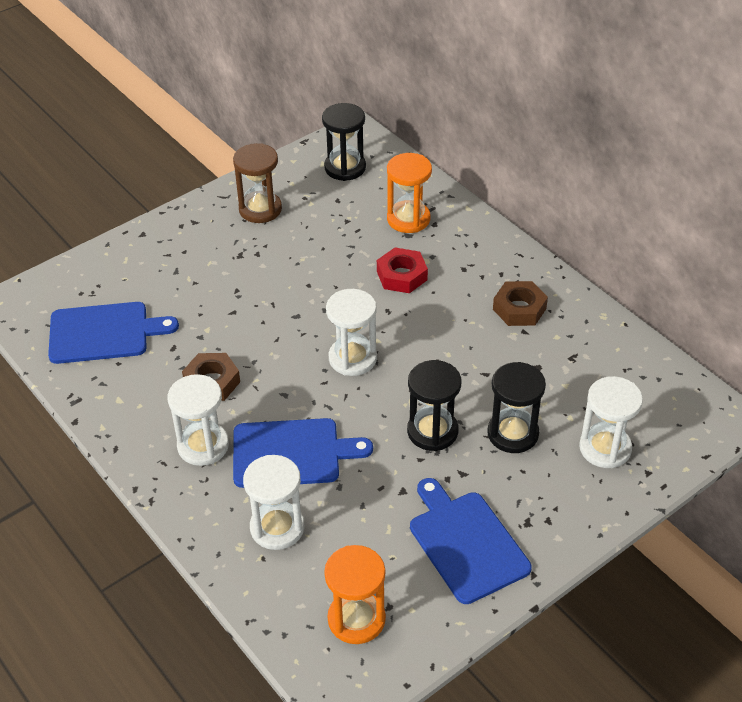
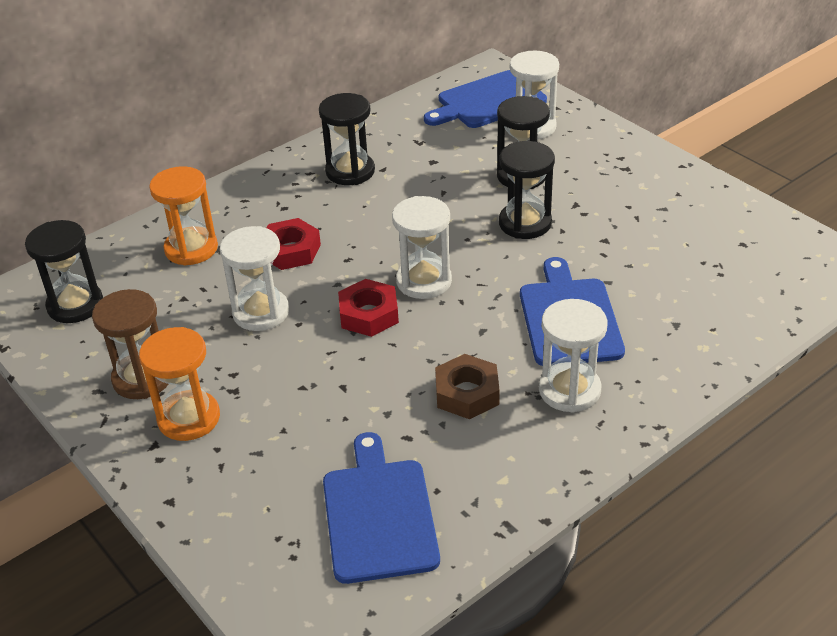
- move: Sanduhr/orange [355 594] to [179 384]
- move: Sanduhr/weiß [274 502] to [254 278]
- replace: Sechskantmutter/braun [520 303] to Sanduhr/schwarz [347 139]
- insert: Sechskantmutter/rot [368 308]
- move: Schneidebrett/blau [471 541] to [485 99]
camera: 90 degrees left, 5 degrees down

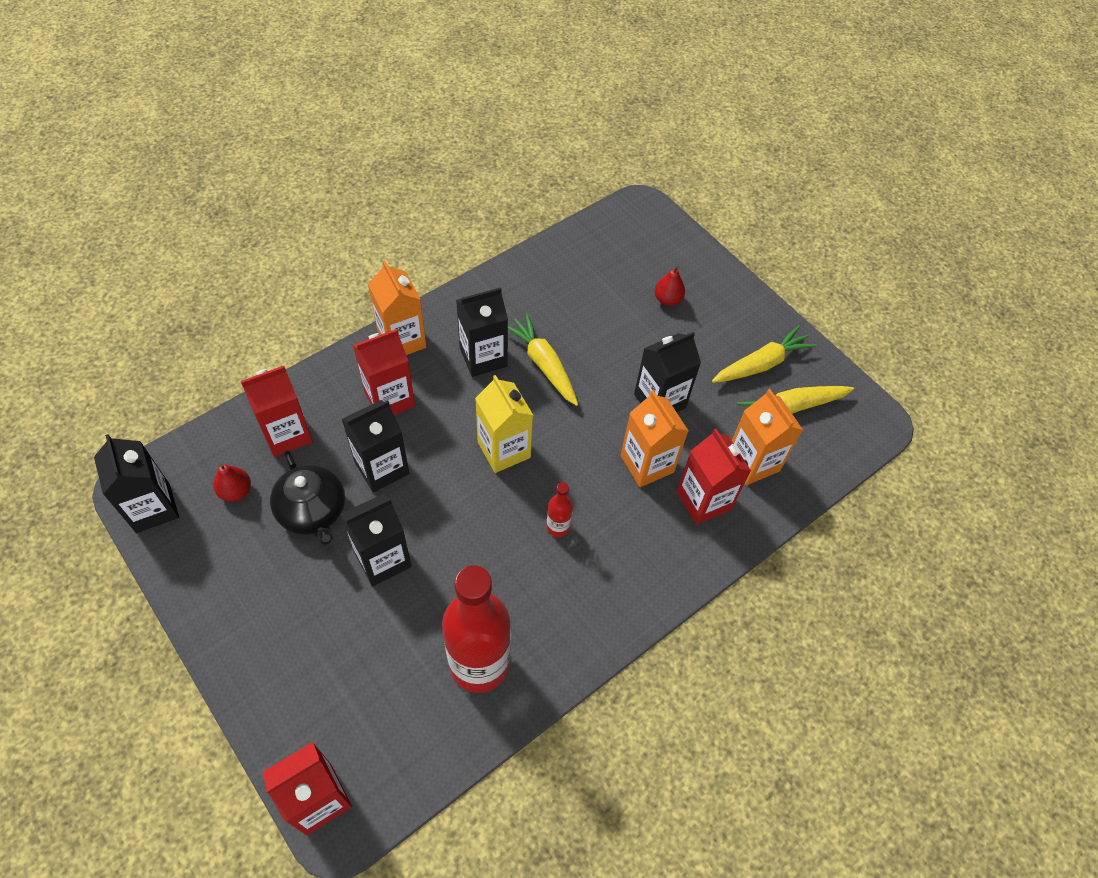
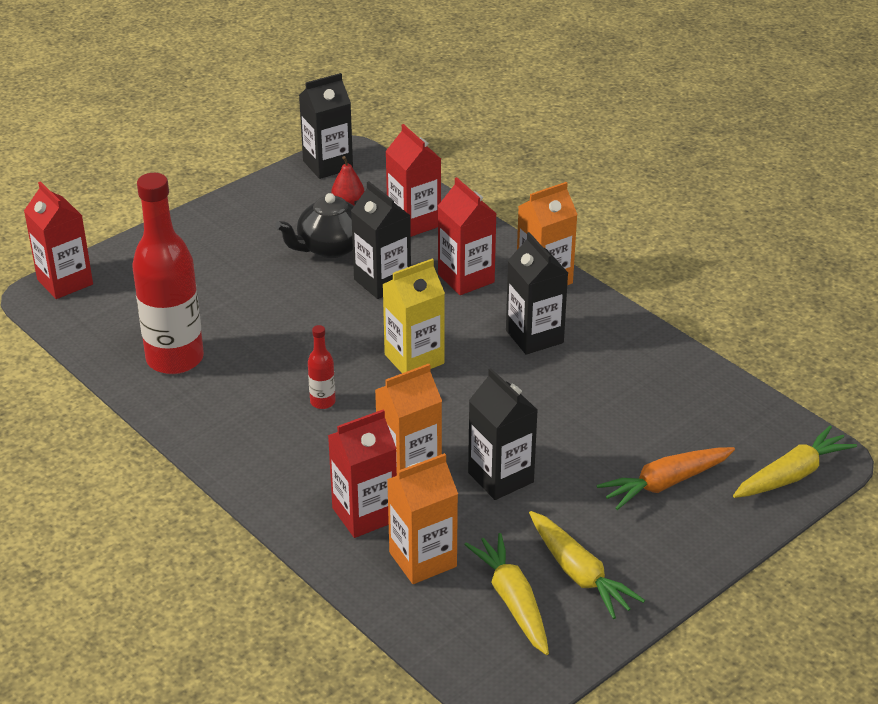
- replace: Birne/rot [670 286] to Karotte/orange [666 478]
- move: Karotte/gelb [543 359] to [795 462]
- delete: Getränkekarton/schwarz [376 540]
camera: 90 degrees right, 20 degrees down

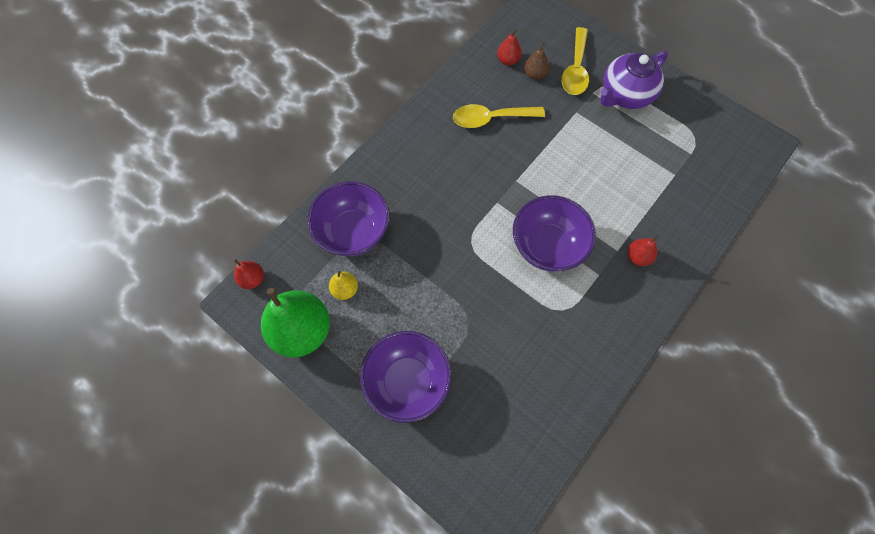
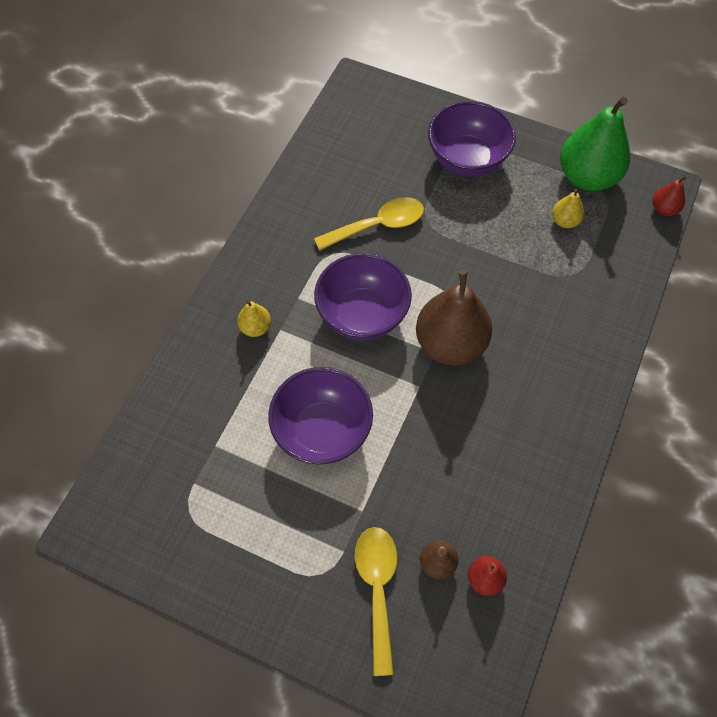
- recolor: Birne/rot [643 250] to Birne/gelb [254 319]
- move: Schüssel/lila [348 219] to [320 416]
- move: Löffel/gelb [499 116] to [369 224]
- insert: Birne/braun [454 317]
- delete: Teekanne/lila [634 80]
camera: 165 degrees right, 5 degrees down

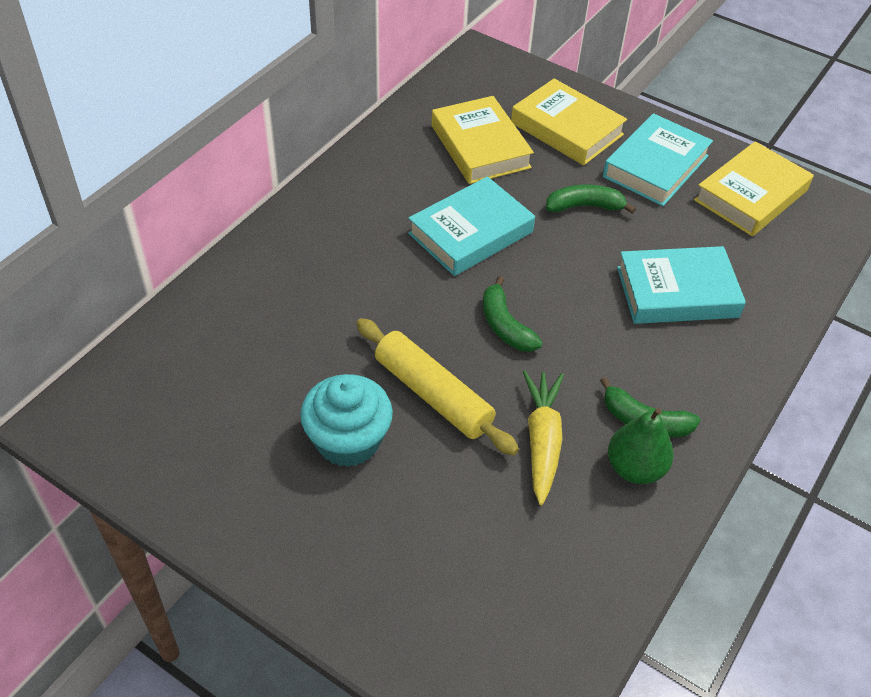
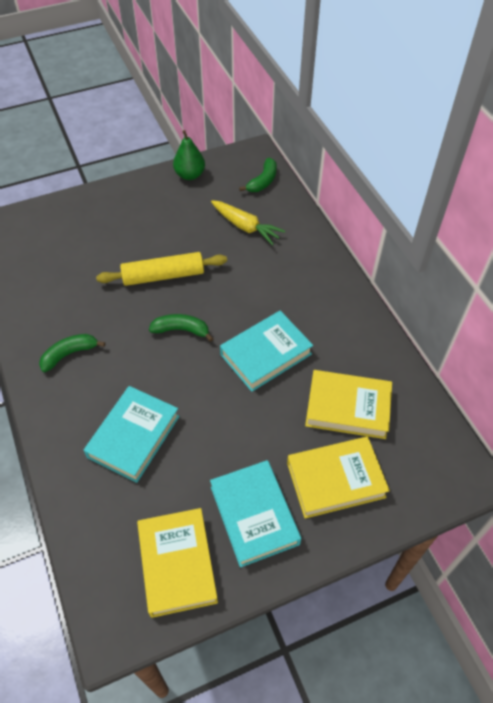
- move: Birne/grün [640 446] to [189 155]
- move: Karotte/gelb [543 438] to [248 222]
- rotate: Buch/türkis [471 226] = [266 351] 60 degrees clockwise
- move: Banane/grün [591 199] to [258 175]
- delete: Muffin/türkis [346 420]
camera: 125 degrees right, 5 degrees up

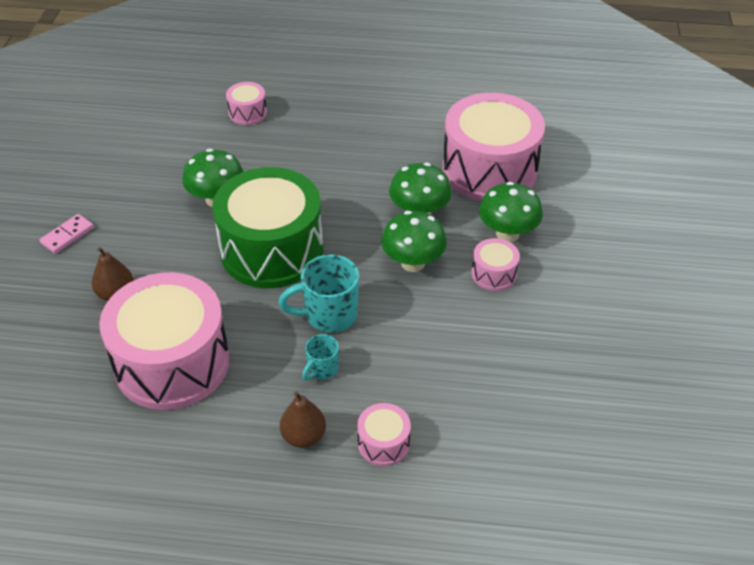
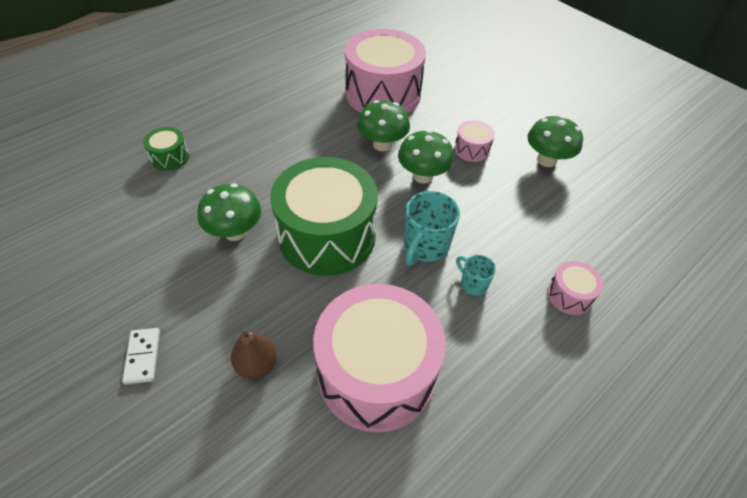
- recolor: Dominostein/rosa [66 234] to Dominostein/weiß [141 356]
- recolor: Trommel/rosa [246 103] to Trommel/grün [166 149]
- rotate: Tasse/türkis [320 357] = [476 275] 150 degrees clockwise
- move: Pilz/grün [511 212] to [555 141]
- delete: Birne/braun [303 419]
camera: 50 degrees left, 5 degrees up

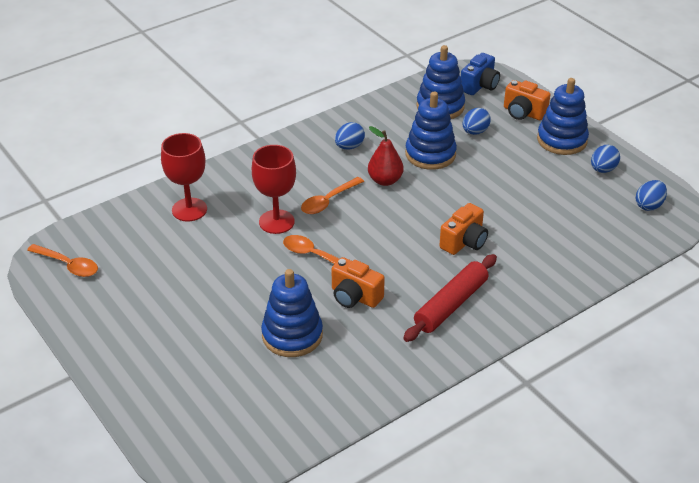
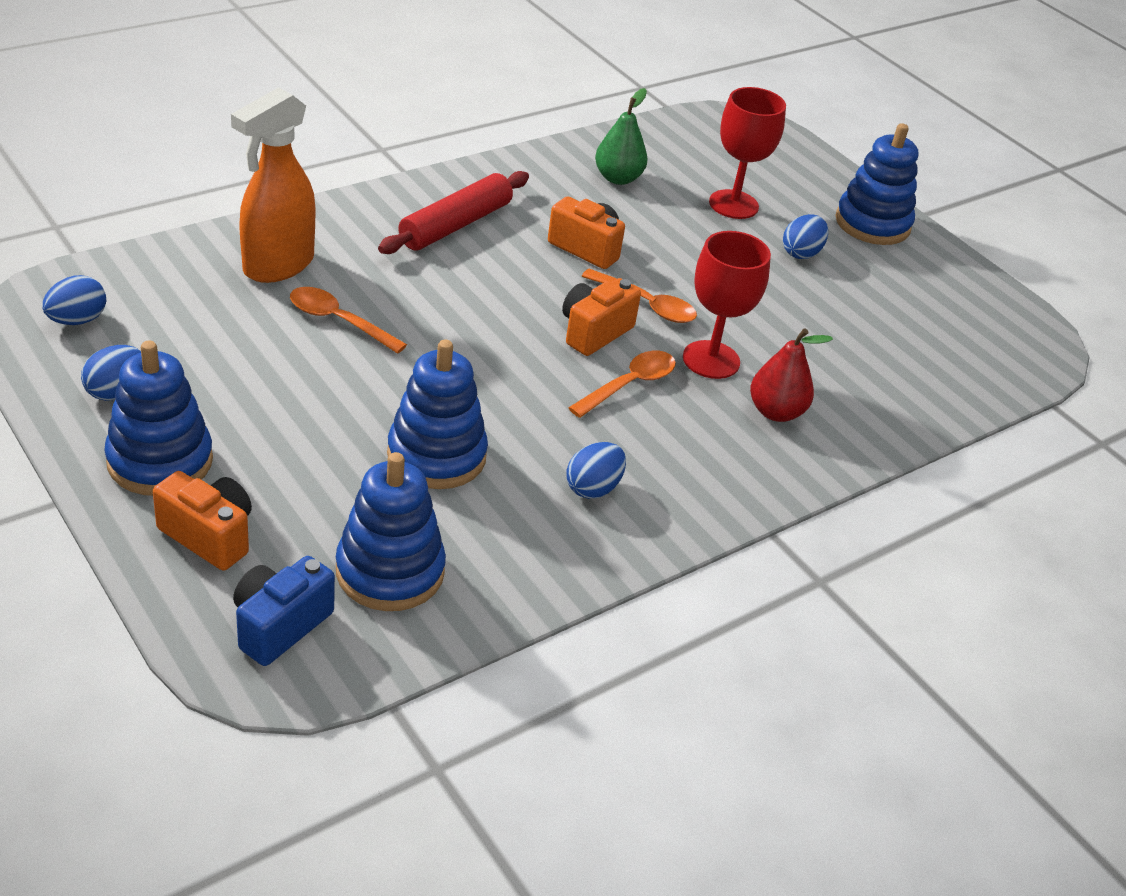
- insert: Sprühflasche/orange [273 185]
- move: Löffel/orange [62 260] to [348 320]
- move: Kamera/orange [463 229] to [601 317]
- insert: Birne/grün [621 136]
- move: Kelch/rot [184 177] to [747 153]
- move: Birne/rot [386 156] to [791 375]
- move: Ei/blau [477 121] to [805 236]
- move: Stapelspielzeug/blau [292 313] to [877 184]
camera: 175 degrees right, 0 degrees up

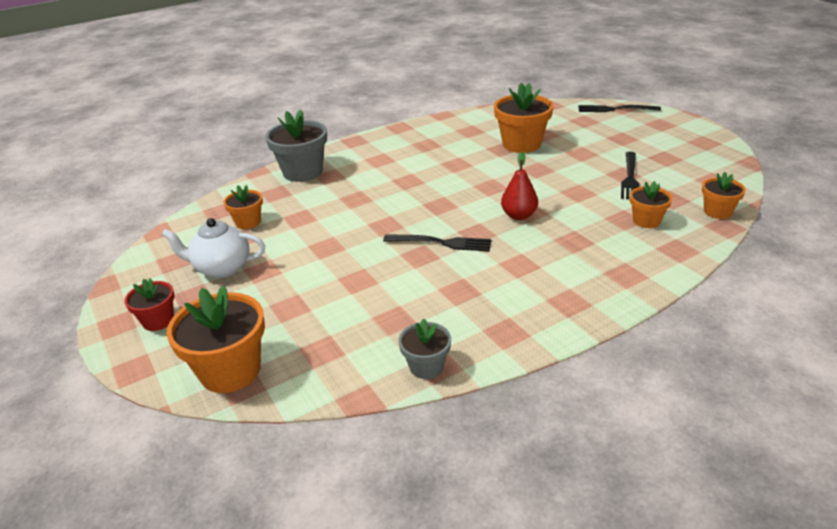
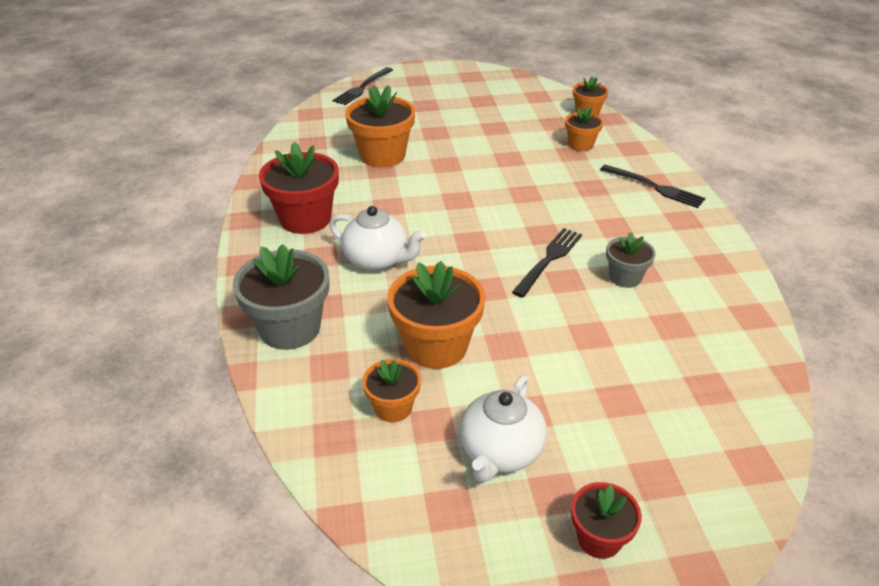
- insert: Blumentopf/rot [299 187]
- insert: Teekanne/weiß [377 238]
- move: Blumentopf/orange [215 339] to [436 315]
- move: Gabel/schwarz [630 175] to [653 186]
- move: Blumentopf/grau [425 349] to [631 260]
- delete: Birne/rot [519 186]
camera: 70 degrees left, 5 degrees up

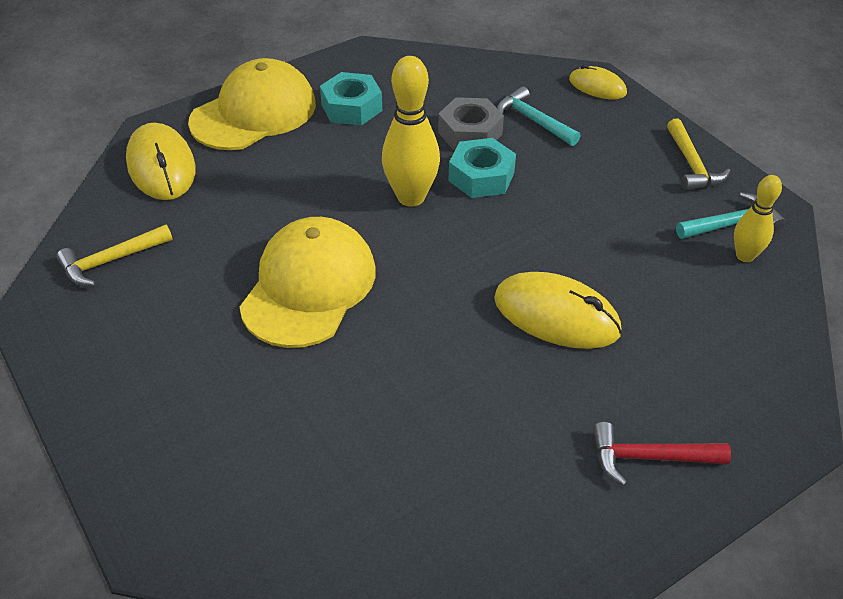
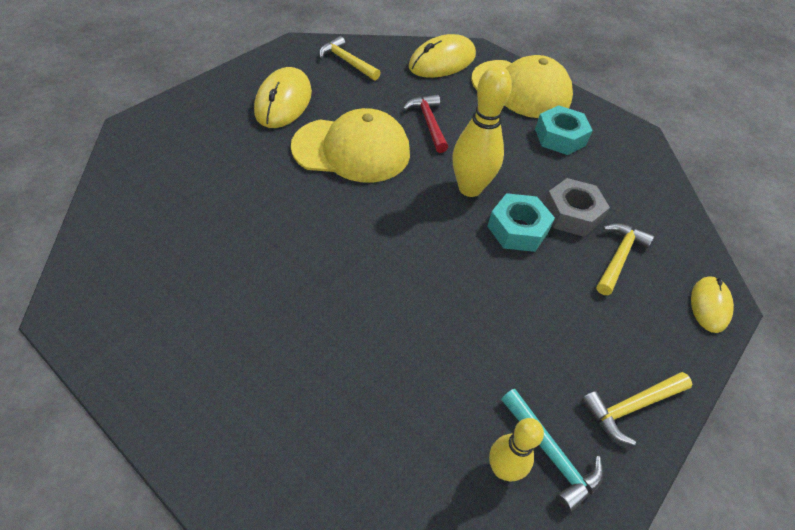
- move: Computermaus/gelb [558 310] to [283 97]
- move: Hammer/rot [662 454] to [425 123]
- recolor: Hammer/türkis [538 116] to Hammer/gelb [625 259]
camera: 70 degrees right, 5 degrees up

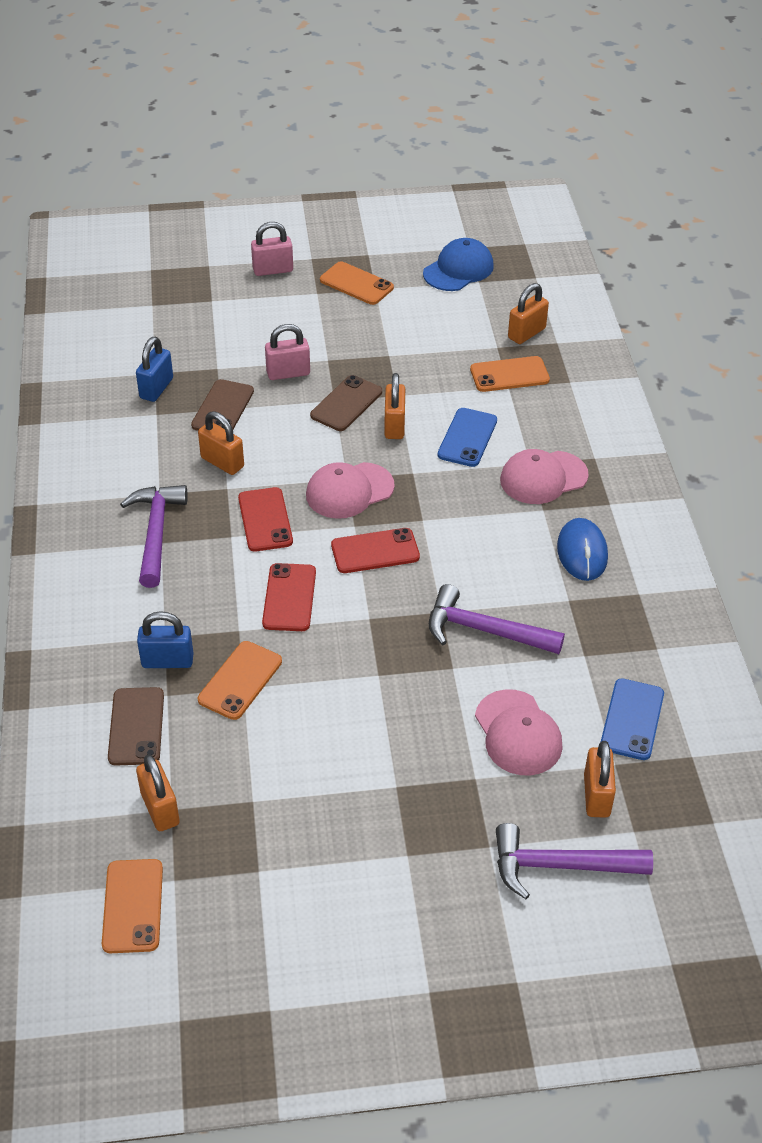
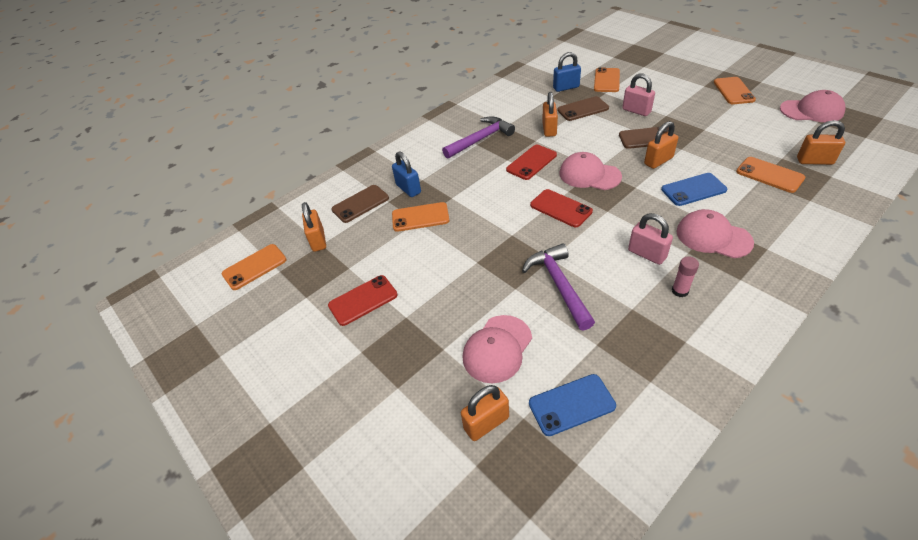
- rotate: Vorhängeschloss/orange [158 792] = [314 227] 45 degrees counterclockwise
- move: Handy/rot [289 597] to [363 300]
- insert: Handy/orange [607 79]
- move: Vorhängeschloss/rosa [272 249] to [650 239]
- replace: Computermaus/blau [582 549] to Klebestift/rosa [685 276]
- recolor: Kappe/blau [458 264] to Kappe/rosa [813 106]
- delete: Hammer/lila [574 861]
camera: 60 degrees right, 0 degrees up

